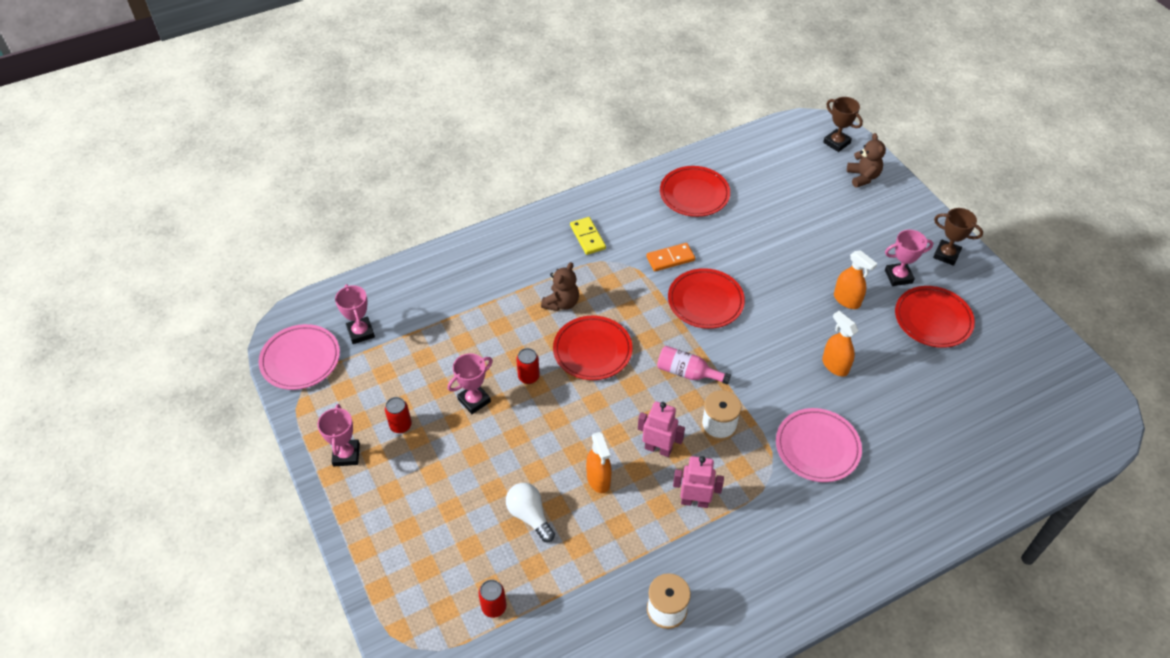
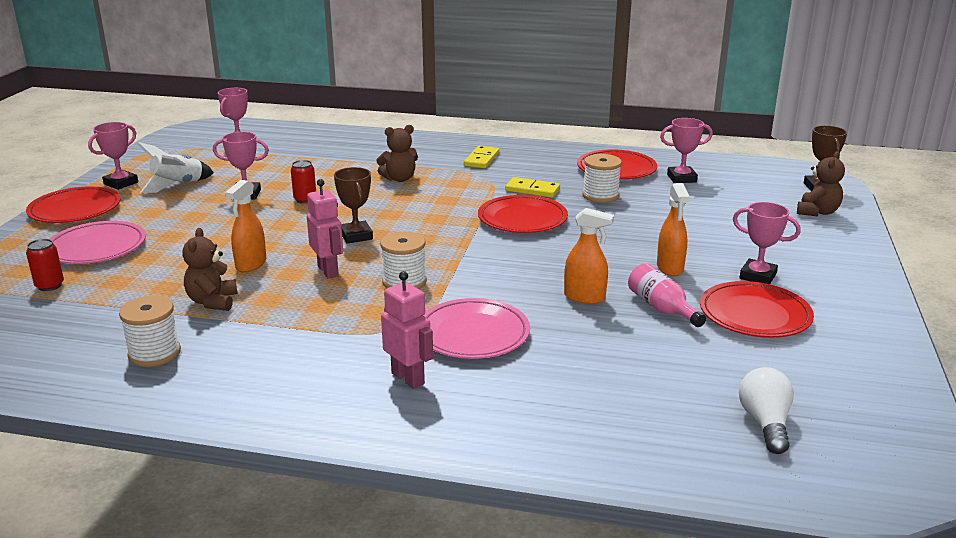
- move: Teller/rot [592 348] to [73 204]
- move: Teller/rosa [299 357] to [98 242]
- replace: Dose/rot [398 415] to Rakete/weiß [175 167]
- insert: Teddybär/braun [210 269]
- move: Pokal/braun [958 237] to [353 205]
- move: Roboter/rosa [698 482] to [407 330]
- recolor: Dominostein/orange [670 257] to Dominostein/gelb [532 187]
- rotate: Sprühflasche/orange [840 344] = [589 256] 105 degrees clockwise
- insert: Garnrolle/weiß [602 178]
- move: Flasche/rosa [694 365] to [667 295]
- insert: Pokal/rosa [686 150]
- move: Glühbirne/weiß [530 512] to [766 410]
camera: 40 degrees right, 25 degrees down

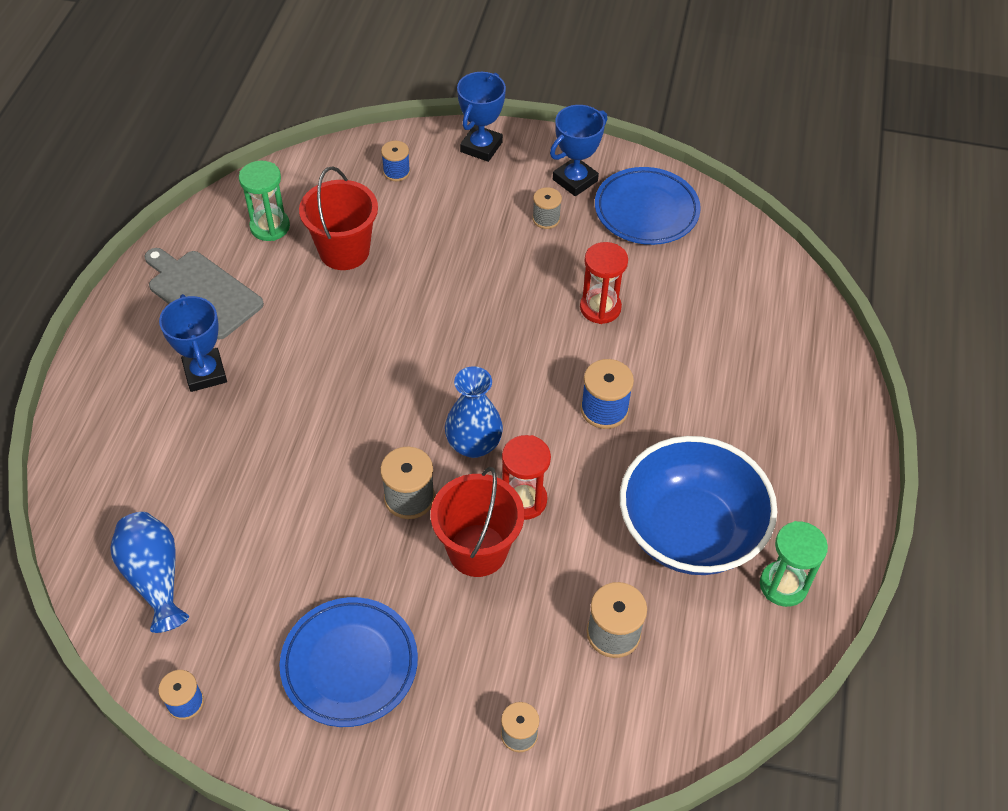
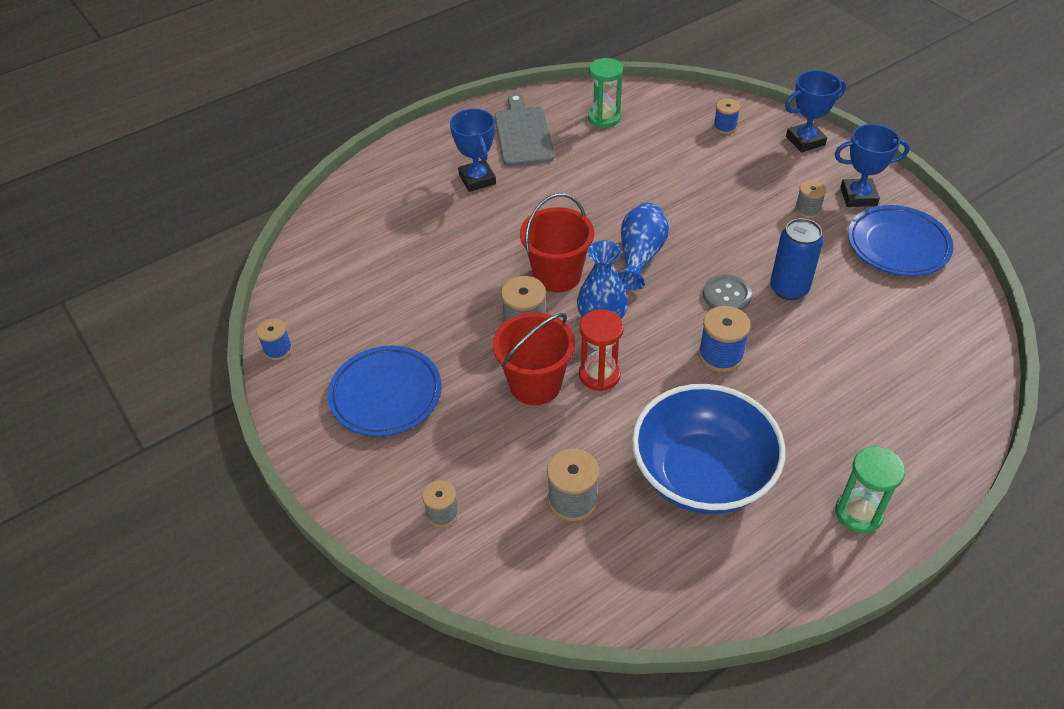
- rotate: Pokal/blau [193 343] = [473 150] 45 degrees counterclockwise
- move: Eimer/rot [338 218] to [557 242]
- move: Vase/blau [149 572] to [643 246]
- insert: Knopf/grau [727 292]
- replace: Sanduhr/rot [604 283] to Dose/blau [796 259]
- move: Sanduhr/grün [794 564] to [870 489]
camera: 45 degrees right, 5 degrees down

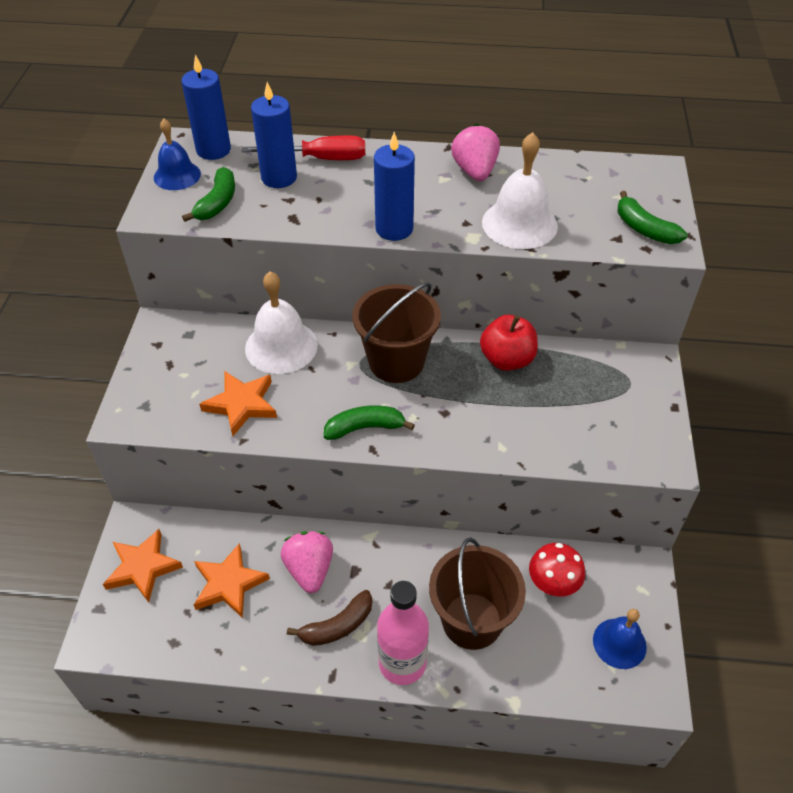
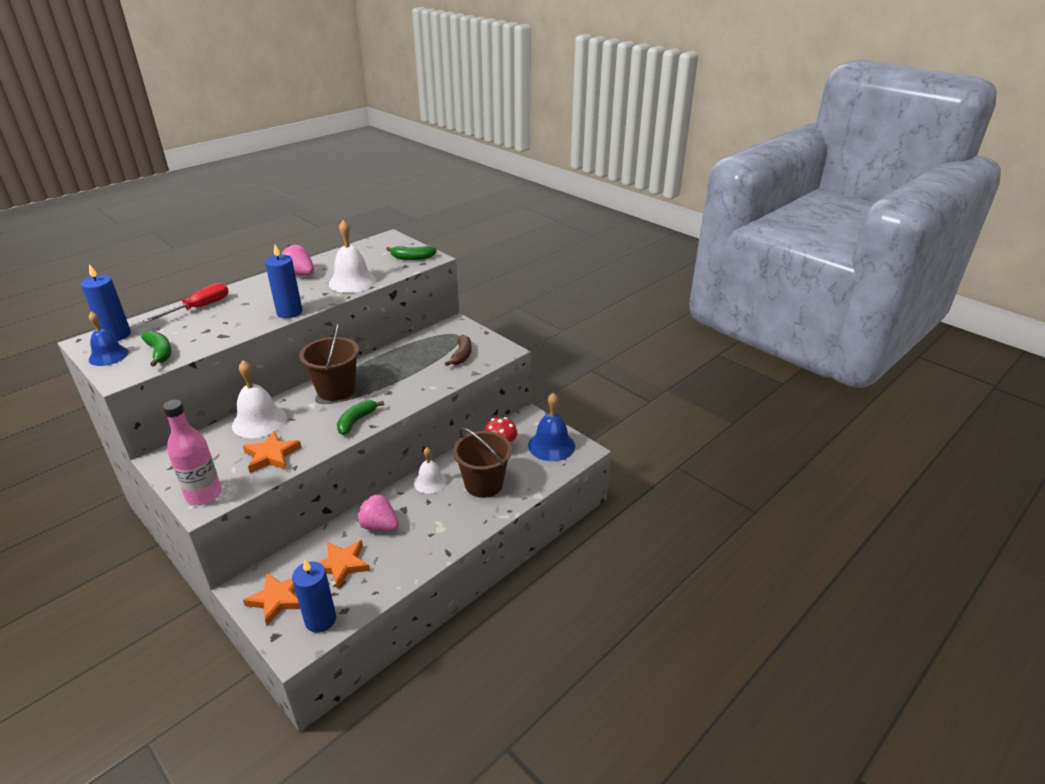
- move: Flasche/rosa [403 633] to [192 452]
- move: Kerze/blau [274 135] to [314 596]
- insert: Glocke/weiß [430 470]
- move: Banane/braun [329 618] to [458 350]
- resize: Glocke/blau [620 639] = [551 427] x1.53
- delete: Apfel/rot [509 343]
camera: 50 degrees left, 15 degrees down

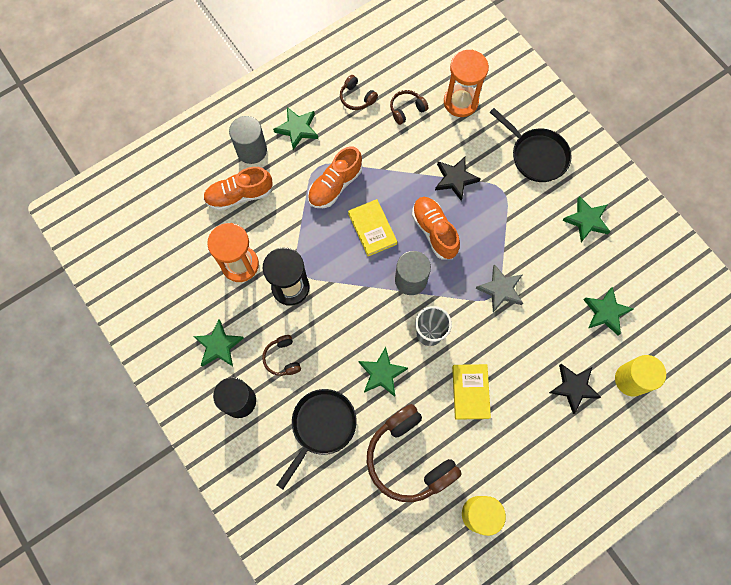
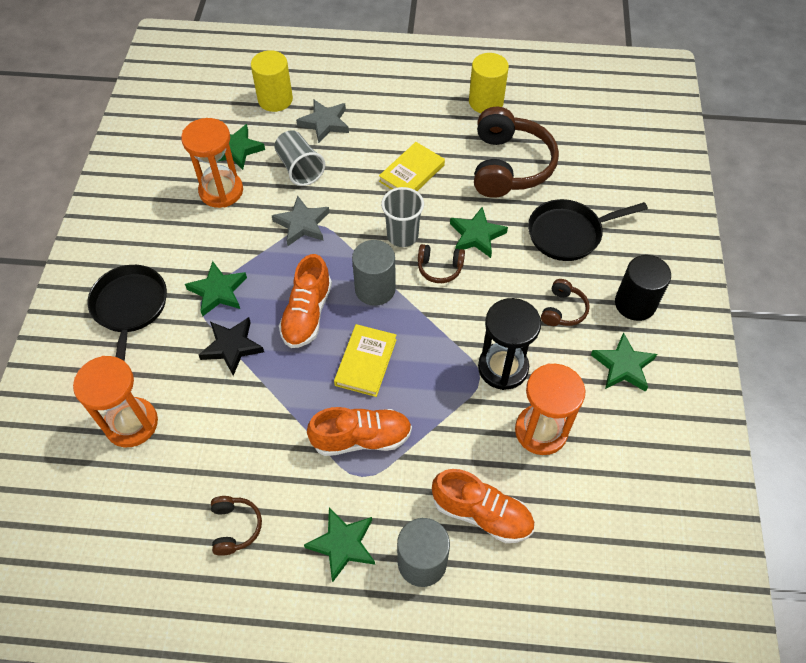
- insert: Sanduhr/orange [212 163]
- move: Stern/grün [586 219] to [216 288]
- insert: Becher/grau [300 158]
- recolor: Stern/schwarz [575 389] to Stern/grau [322 121]
- move: Kopfhörer/braun [409 107] to [441 263]
camera: 140 degrees left, 15 degrees down

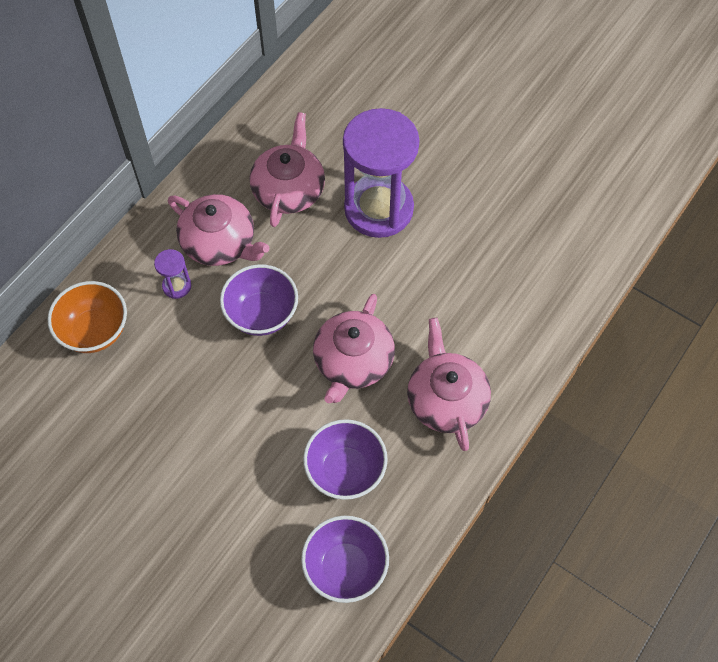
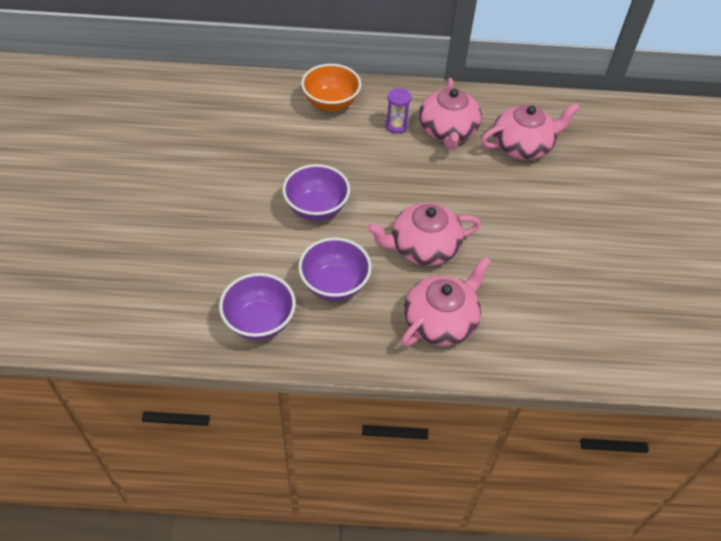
- move: Schüssel/lila [259 300] to [316 192]
- delete: Sanduhr/lila [381 173]
camera: 55 degrees right, 10 degrees down

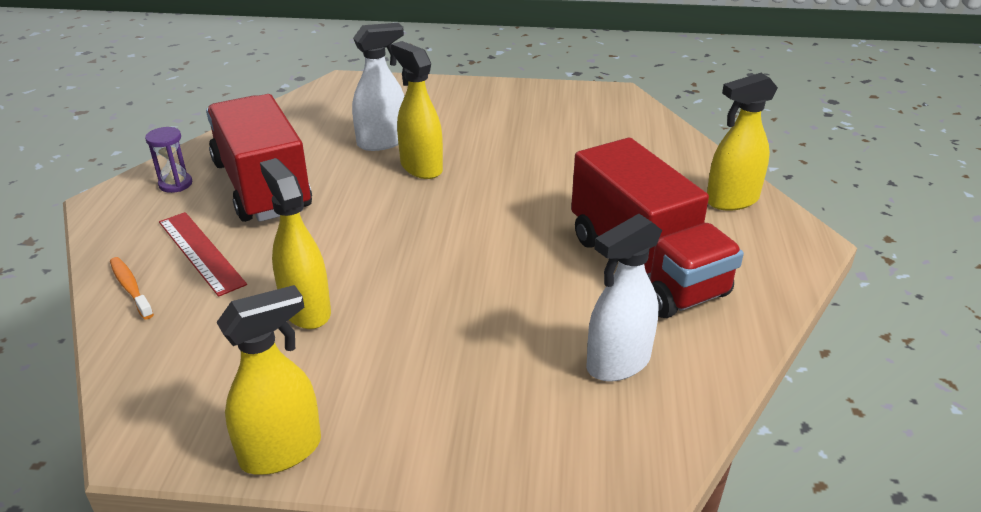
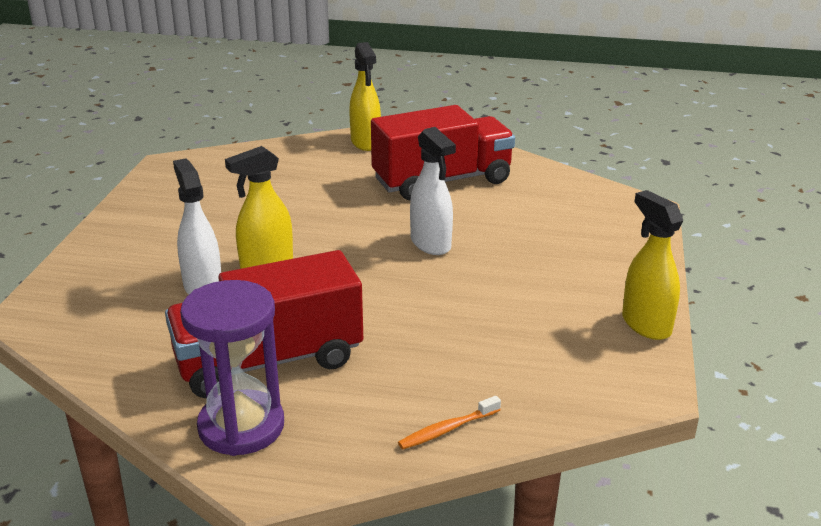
- resize: Sanduhr/lila [168 160] = [232 368] x2.12
- move: Sprühflasche/weiß [624 298] to [433 191]
- delete: Lineal/rot [203 254]
- delete: Sprühflasche/gelb [295 243]
camera: 85 degrees left, 5 degrees down

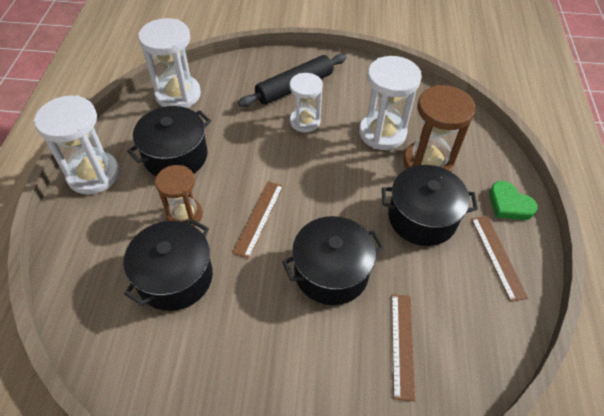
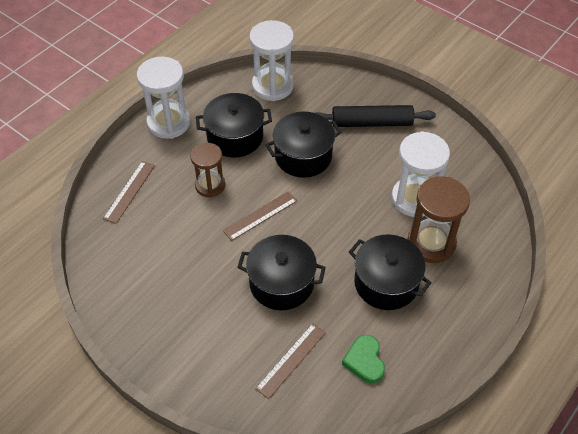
- move: Lineal/braun [499 259] to [129 192]
- move: Kochtopf/schwarz [168 265] to [304 144]
- move: Herz/grün [513 200] to [363 359]
- delete: Sanduhr/weiß [306 102]
camera: 35 degrees right, 0 degrees up

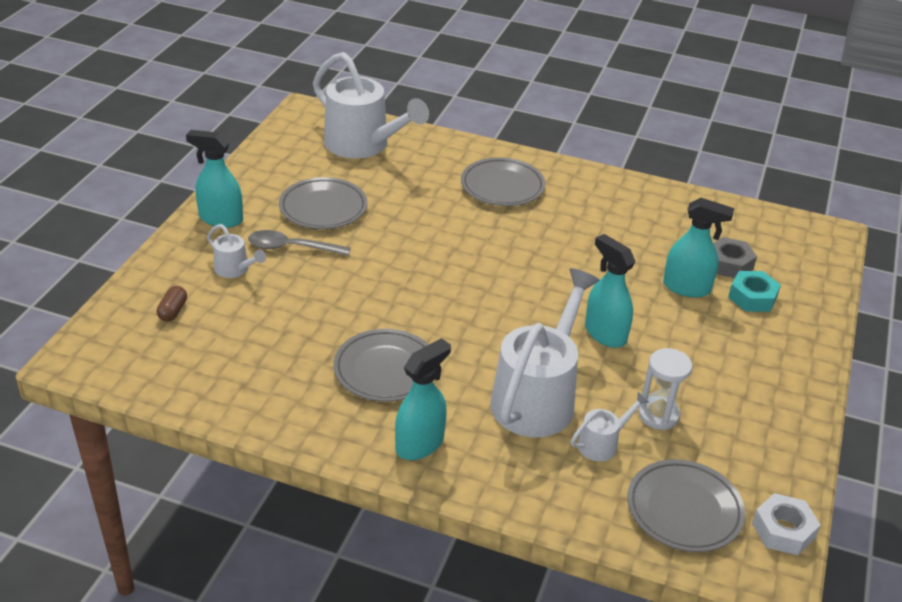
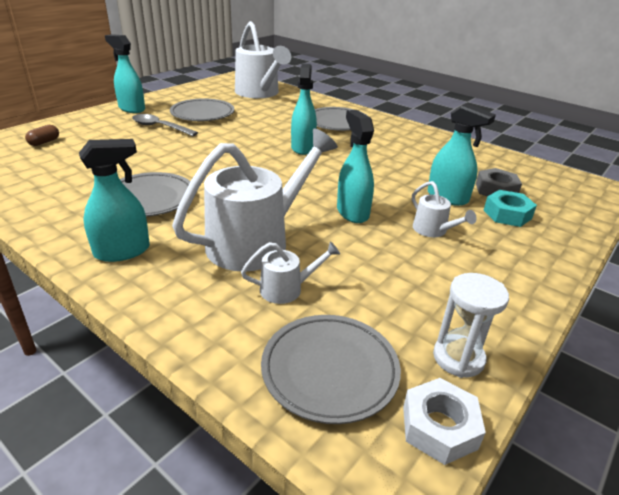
- insert: Sprühflasche/türkis [304 109]
- move: Gießkanne/weiß [236 251] to [444 209]
- move: Sanduhr/weiß [665 389] to [471 325]
camera: 20 degrees right, 5 degrees down

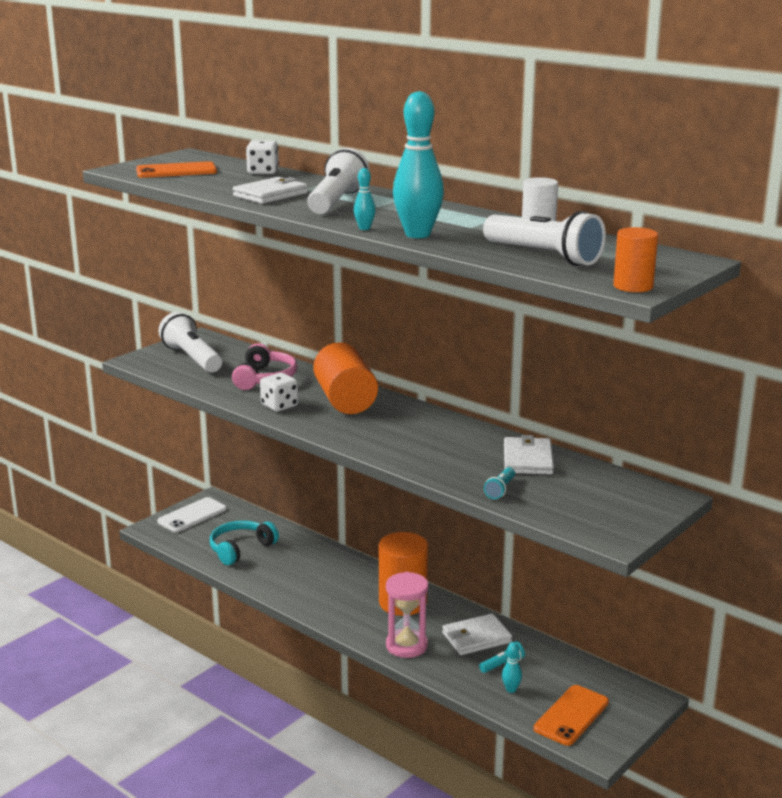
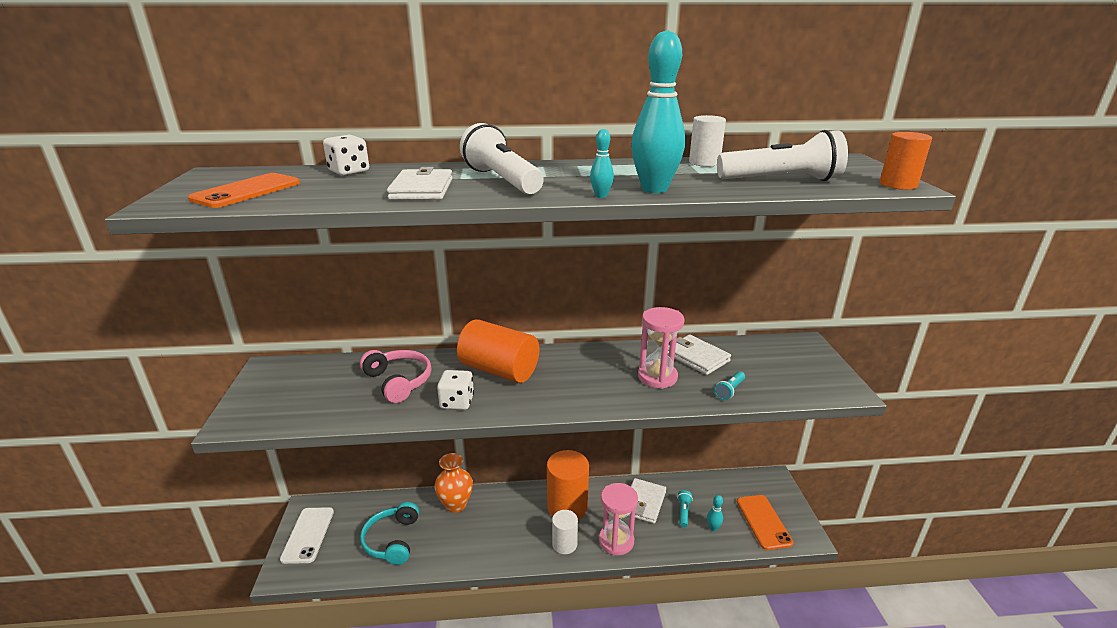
- insert: Vase/orange [454 483]
- insert: Vollzylinder/weiß [565 532]
- insert: Sanduhr/rosa [661 348]
- rotate: Taschenlampe/türkis [499 483] = [729 385] 60 degrees clockwise
- delete: Taschenlampe/weiß [190 342]
camera: 45 degrees left, 5 degrees up

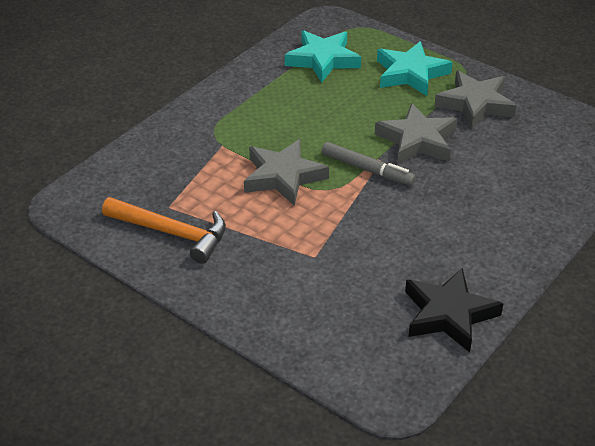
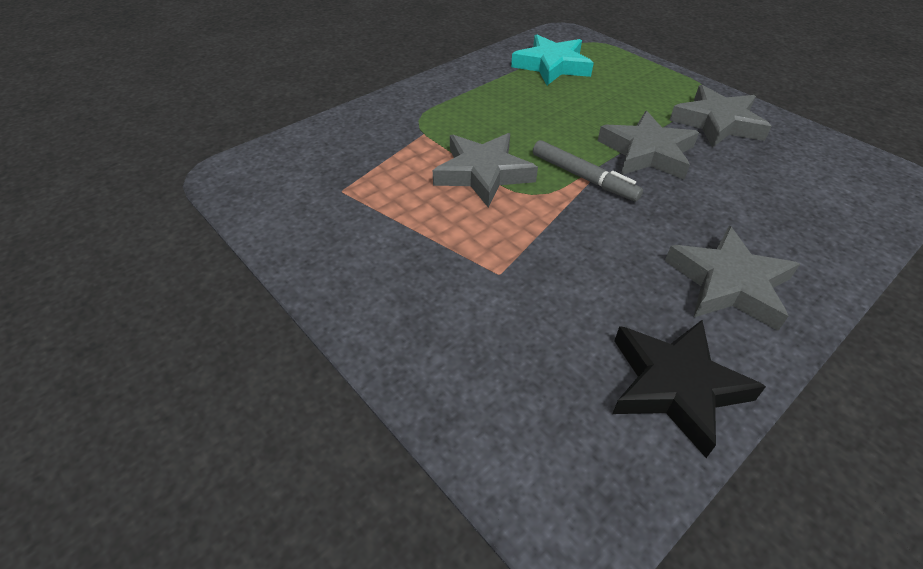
- insert: Stern/grau [732 278]
- delete: Hammer/orange [164 230]
- delete: Stern/türkis [414 68]
camera: 10 degrees right, 5 degrees up

